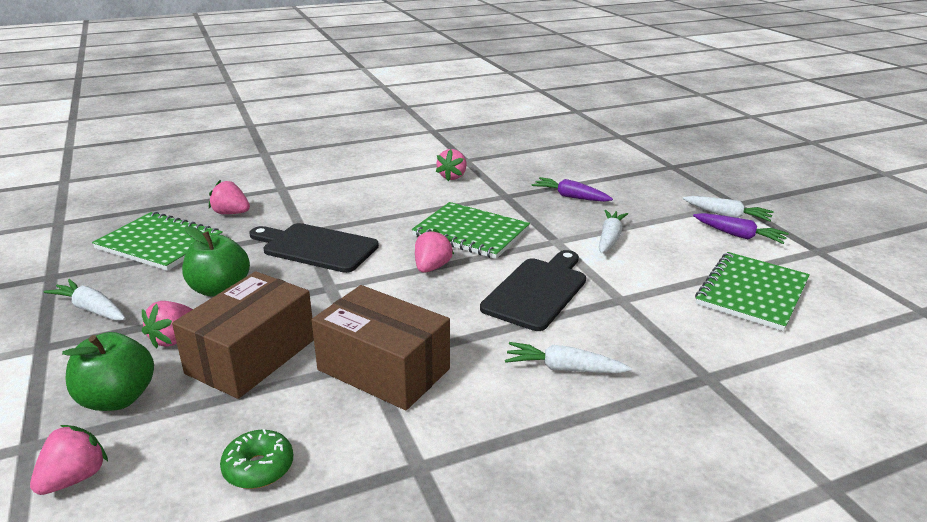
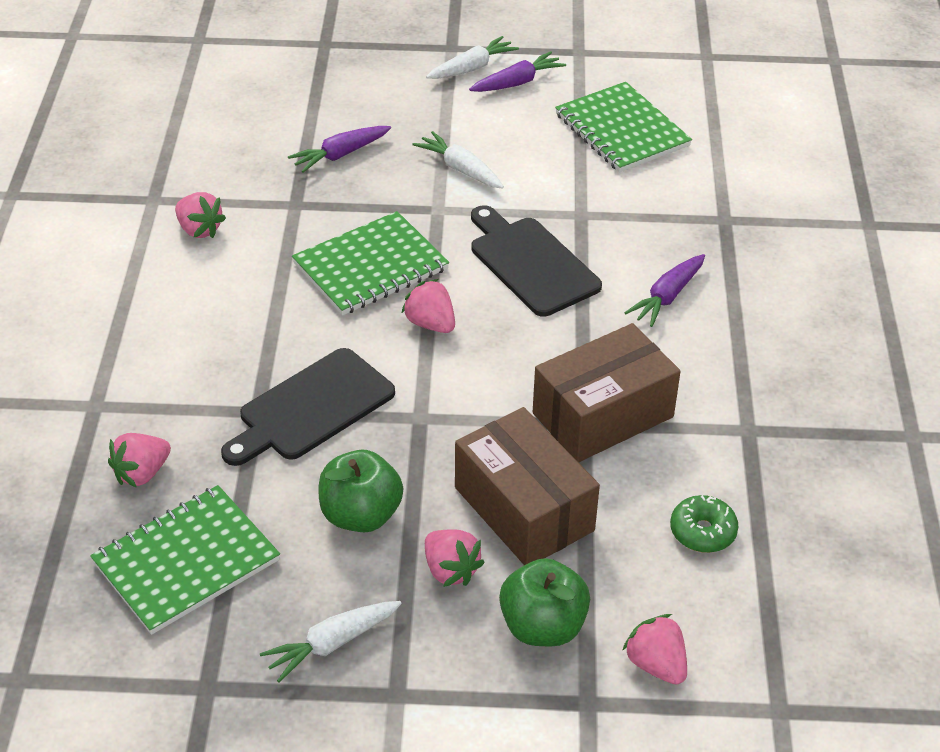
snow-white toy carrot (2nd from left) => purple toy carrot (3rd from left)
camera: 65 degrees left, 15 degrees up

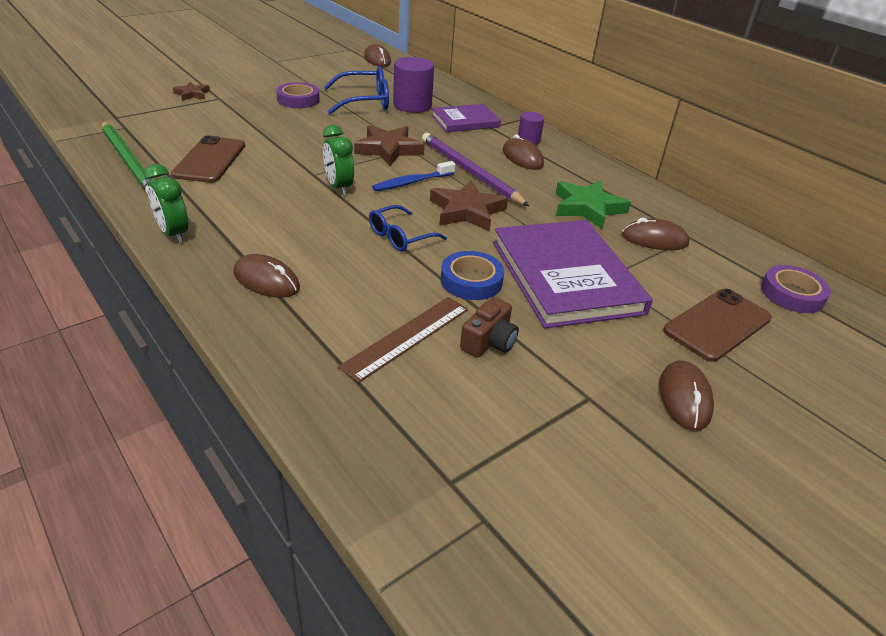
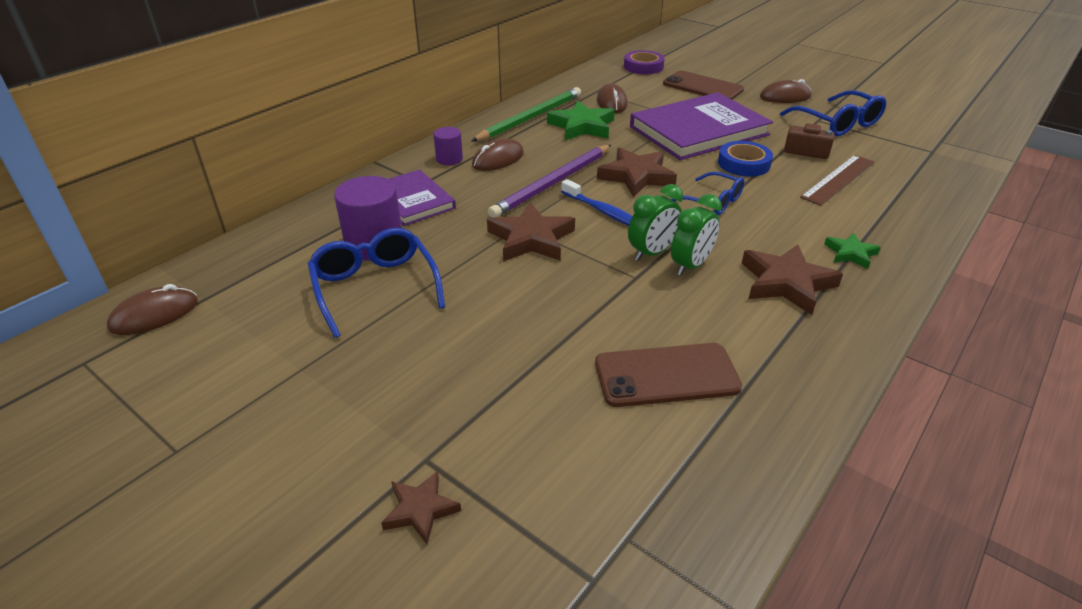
purple tape (1st from left) => nothing
nothing => dark brown five-pointed star (4th from left)
nothing => royal blue eyeglasses (3rd from left)
emerald pencil, move
emerald bedside clock (1st from left in the first image) => emerald bedside clock (2nd from left), move
dark brown PC mouse (1st from left) => emerald five-pointed star (2nd from left)
dark brown ruler, 75 degrees counterclockwise
camera: 100 degrees left, 0 degrees up

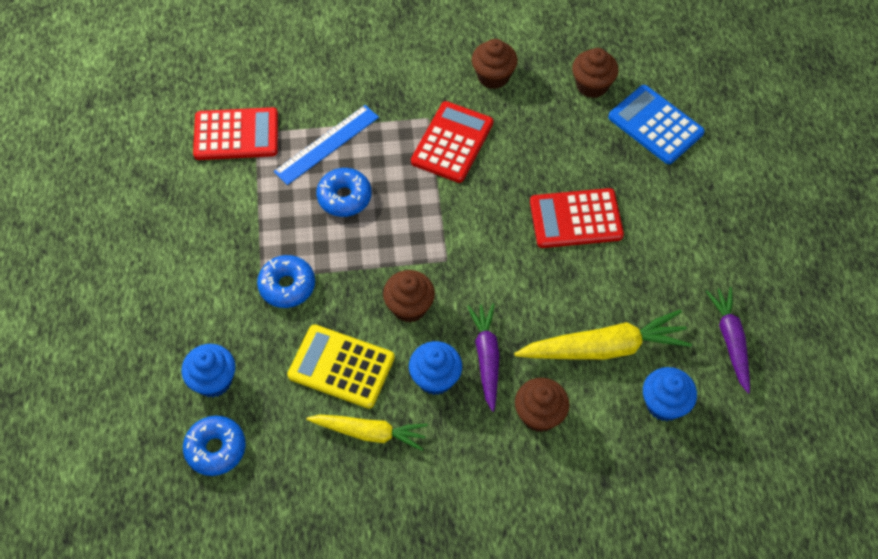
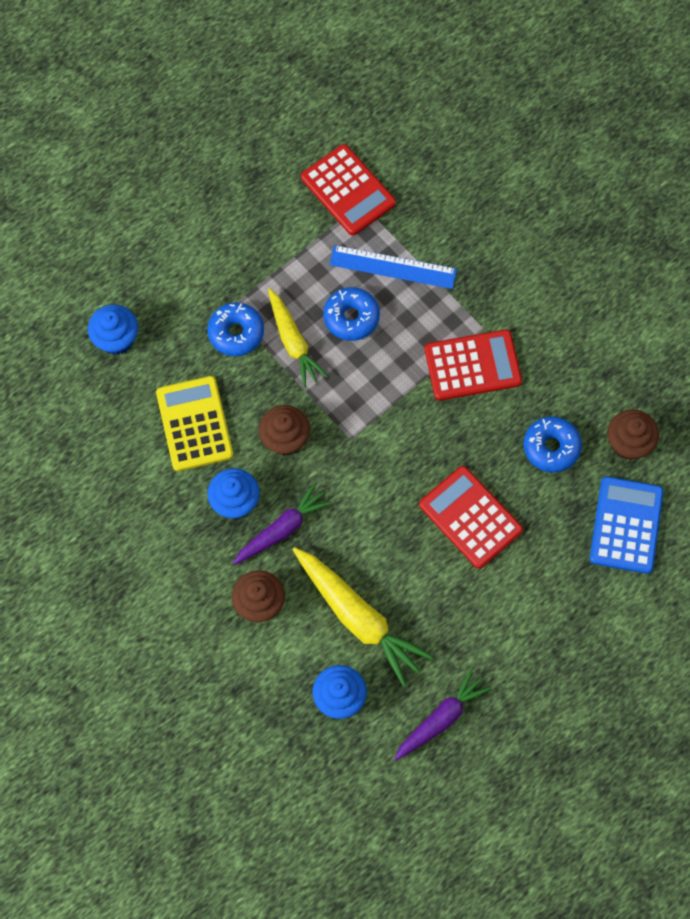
dark brown fairy cake (2nd from left) => nothing
royal blue glazed donut (1st from left in the first image) => royal blue glazed donut (3rd from left), move
yellow toy carrot (1st from left), move
camera: 55 degrees right, 10 degrees up

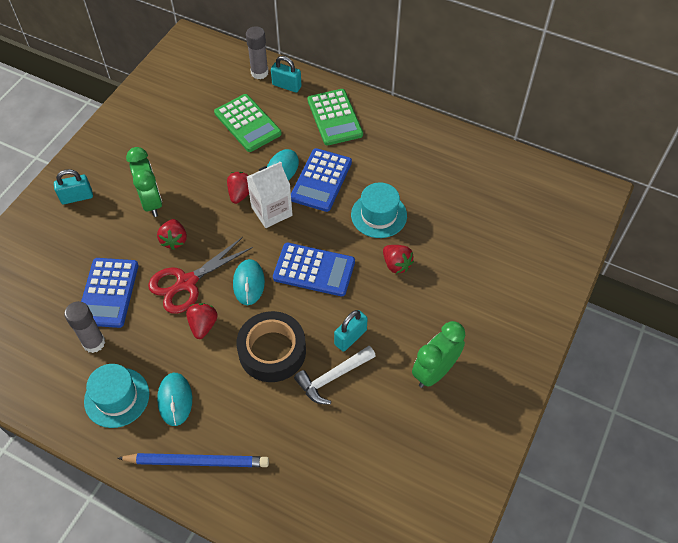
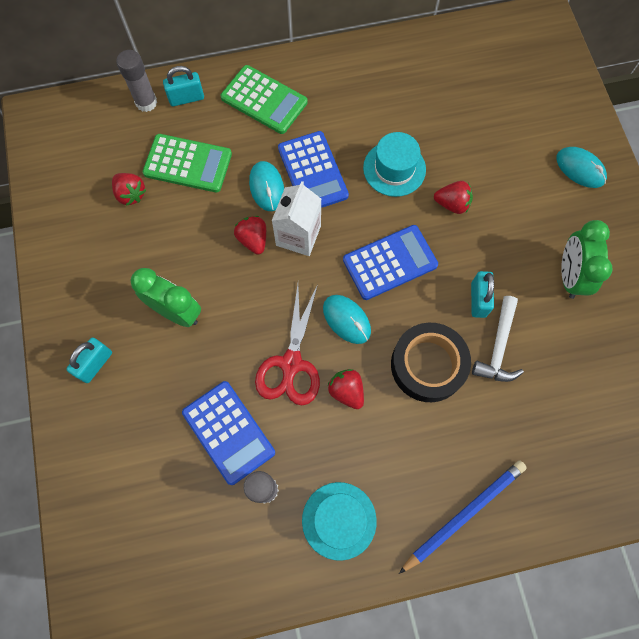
crimson toy strawberry (1st from left), move
turquoise PC mouse (1st from left in the first image) => turquoise PC mouse (3rd from left), move
camera: 40 degrees left, 15 degrees up

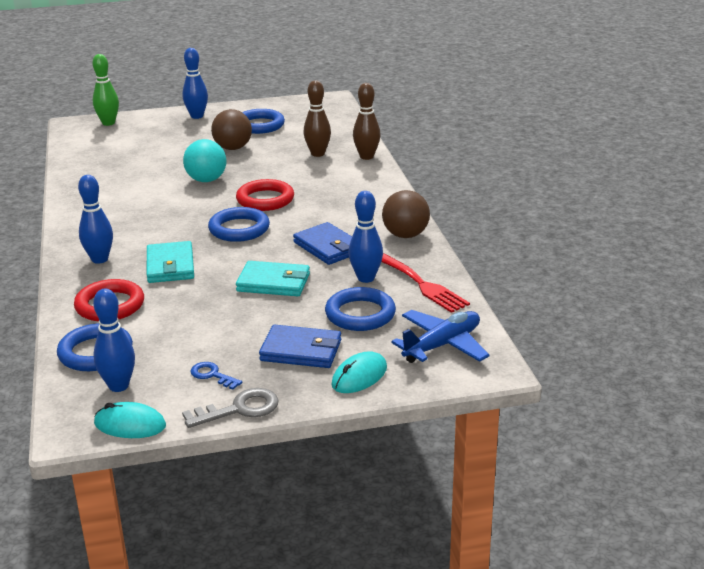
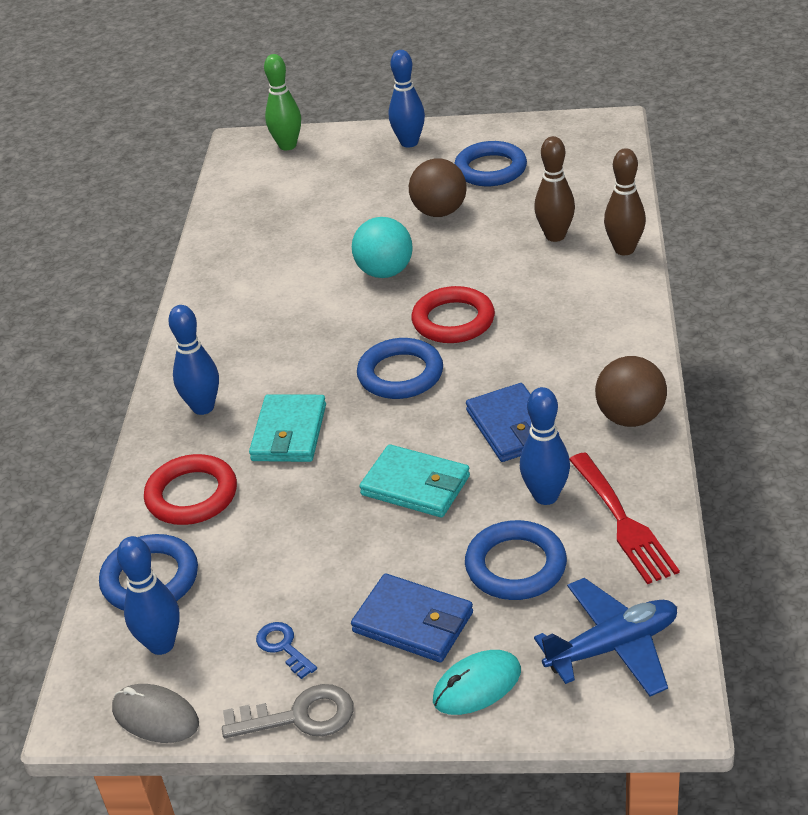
turquoise PC mouse (1st from left) => ash-grey PC mouse
camera: 20 degrees right, 10 degrees up

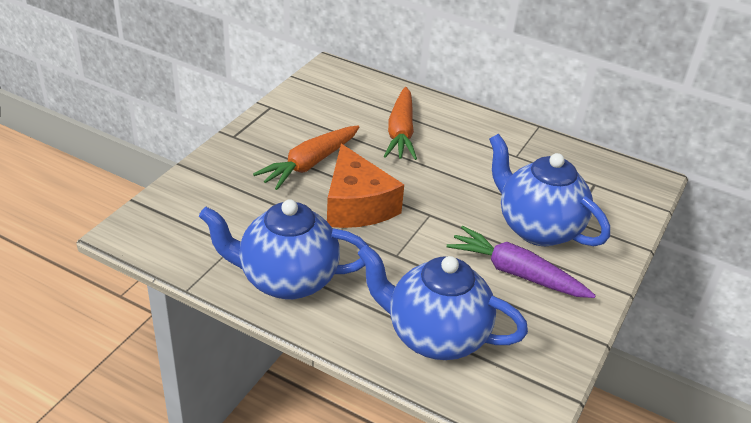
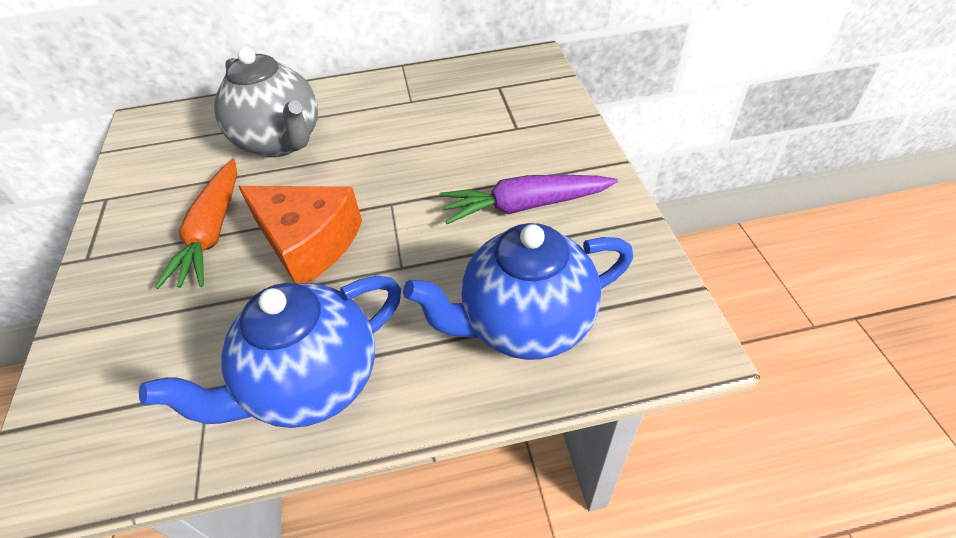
royal blue tea pot (3rd from left) => nothing
orange-coloured toy carrot (2nd from left) => ash-grey tea pot
camera: 35 degrees left, 10 degrees up

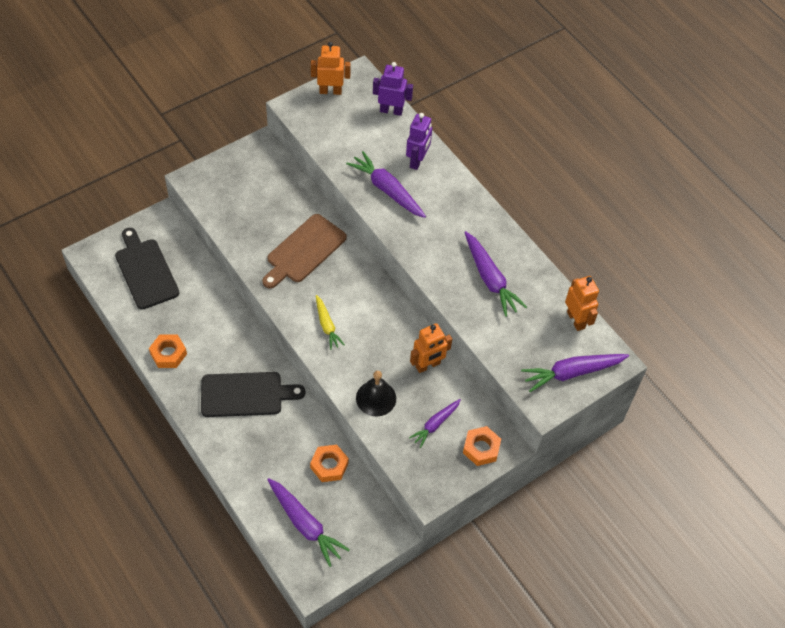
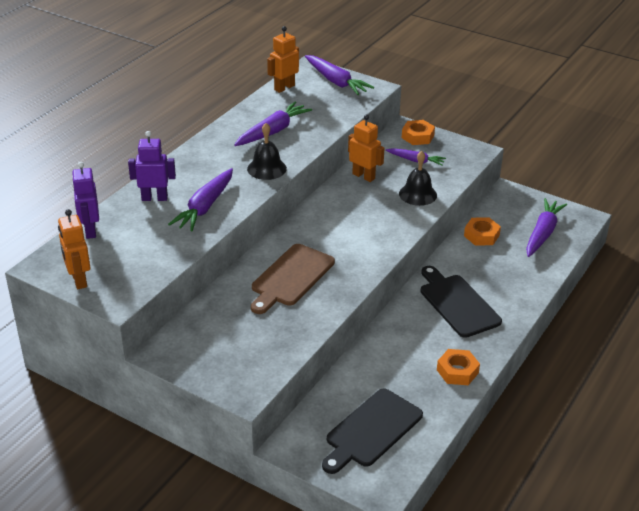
yellow toy carrot => nothing
nothing => black school bell (1st from left)
dark brown cutting board, 105 degrees clockwise
camera: 110 degrees left, 20 degrees down

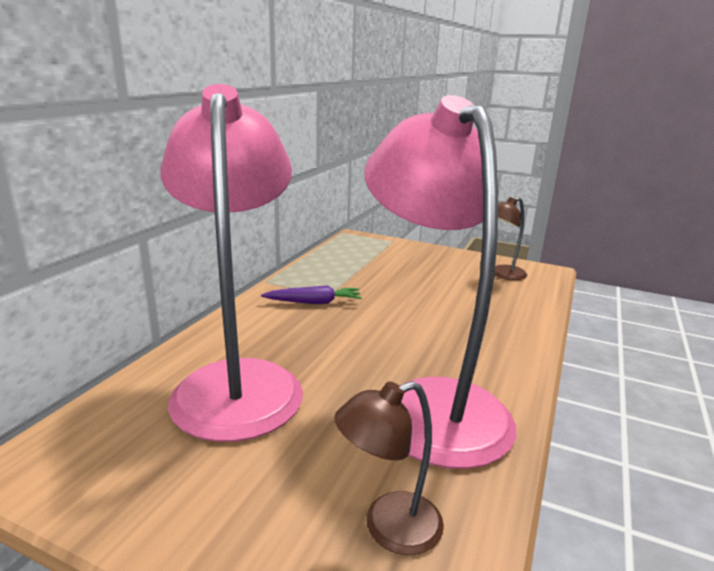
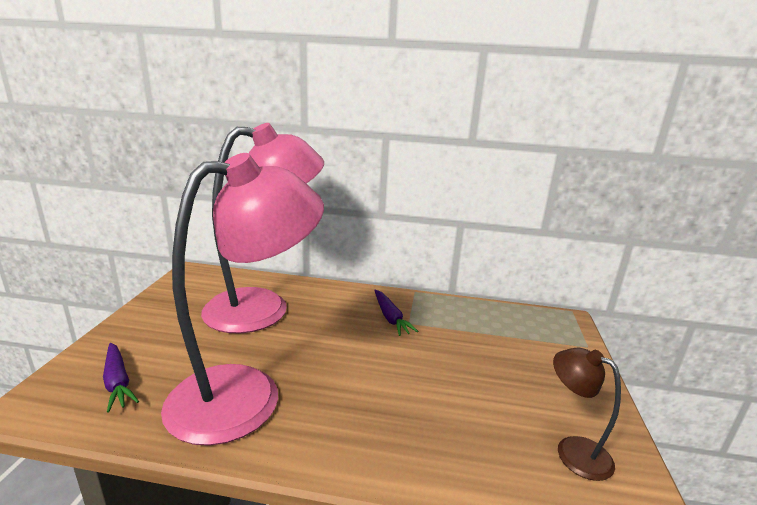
dark brown reading lamp (1st from left) => purple toy carrot (1st from left)
camera: 75 degrees right, 0 degrees up

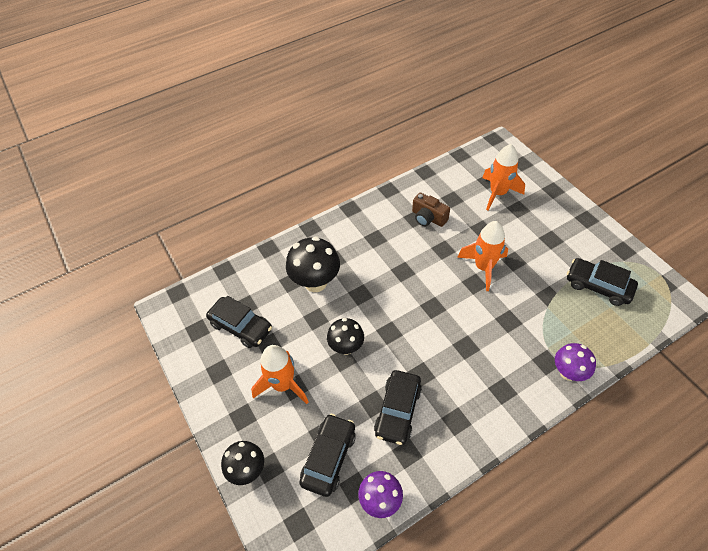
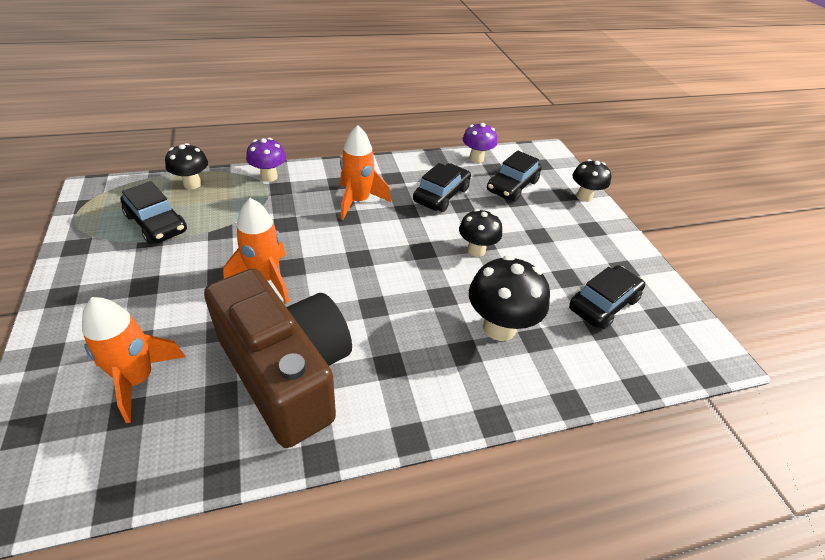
nothing => black fungus (1st from left)
orange-coloured toy rocket (1st from left in the first image) => orange-coloured toy rocket (3rd from left), move
black car (1st from left in the first image) => black car (4th from left), 90 degrees clockwise
dark brown camera, x2.41
camera: 170 degrees left, 10 degrees down

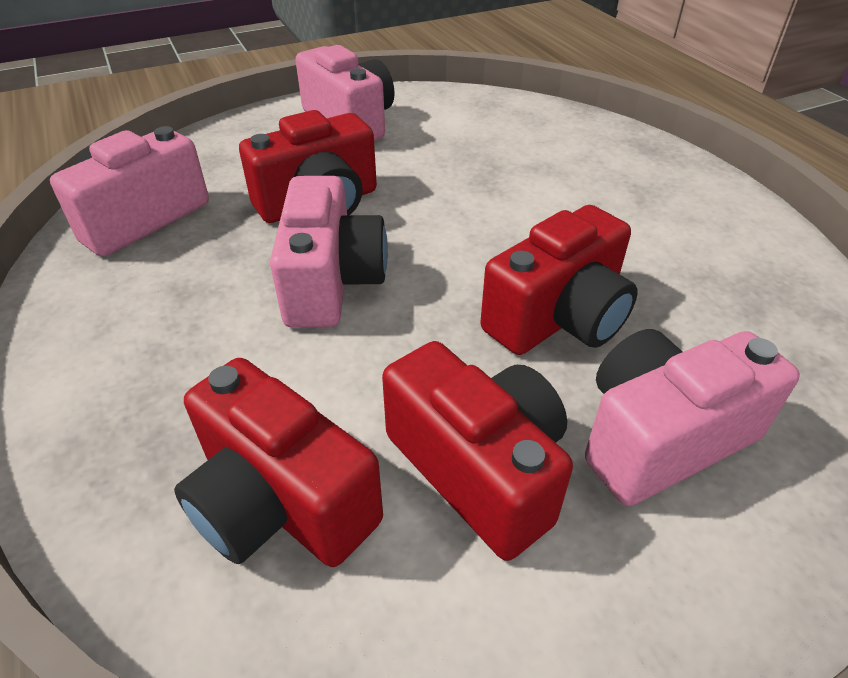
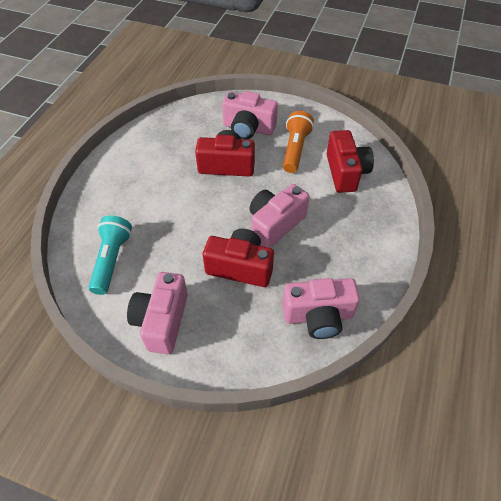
nothing => turquoise torch
crimson camera (3rd from left) => orange-coloured torch
camera: 135 degrees left, 10 degrees up

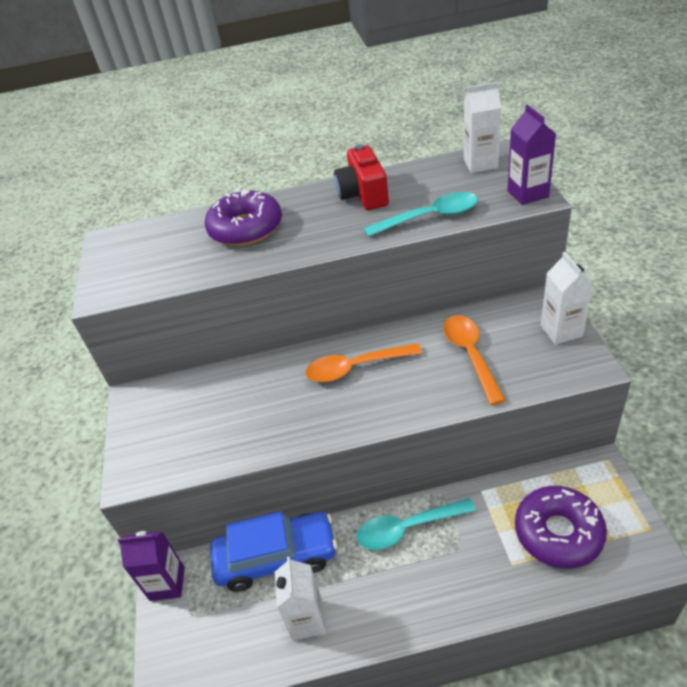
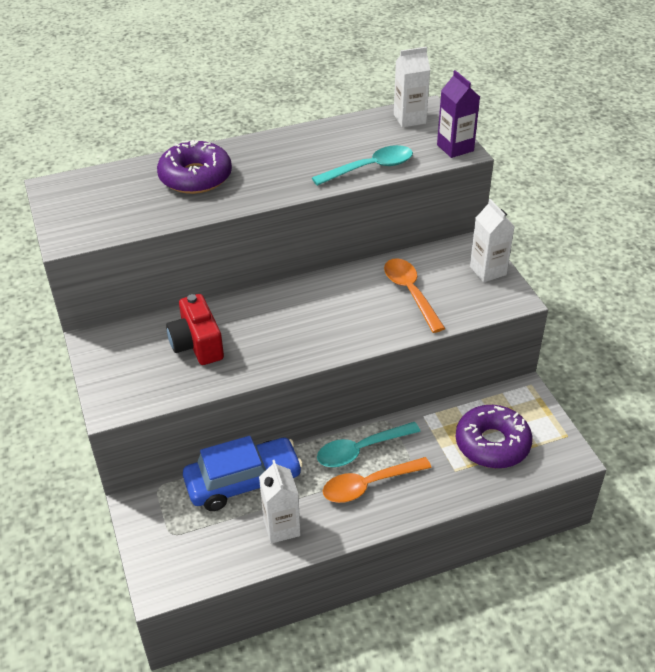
purple carton (1st from left) => nothing
orange-coloured spoon (1st from left), move
crimson camera, move
camera: 15 degrees left, 0 degrees up

